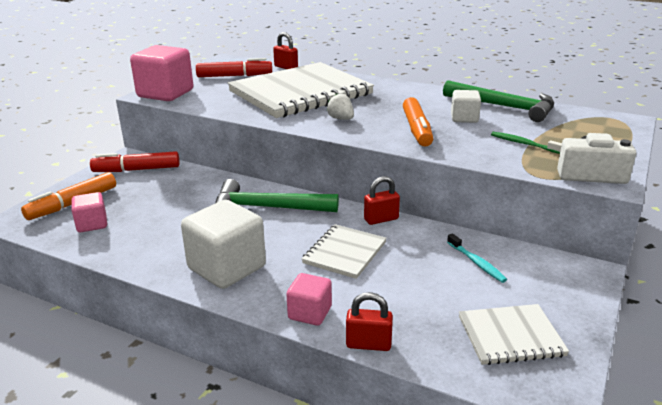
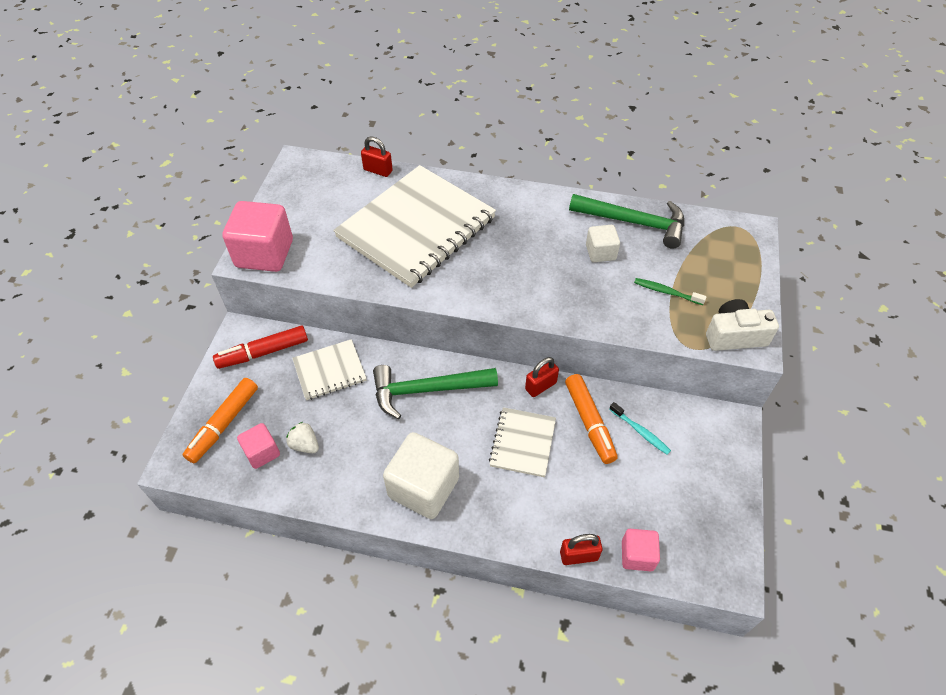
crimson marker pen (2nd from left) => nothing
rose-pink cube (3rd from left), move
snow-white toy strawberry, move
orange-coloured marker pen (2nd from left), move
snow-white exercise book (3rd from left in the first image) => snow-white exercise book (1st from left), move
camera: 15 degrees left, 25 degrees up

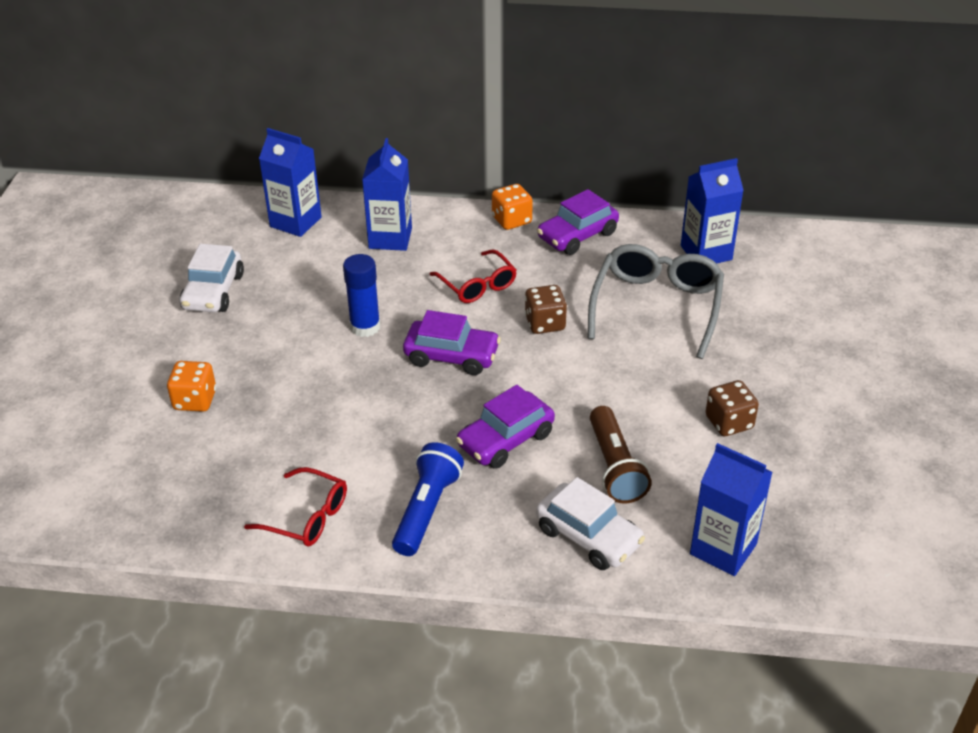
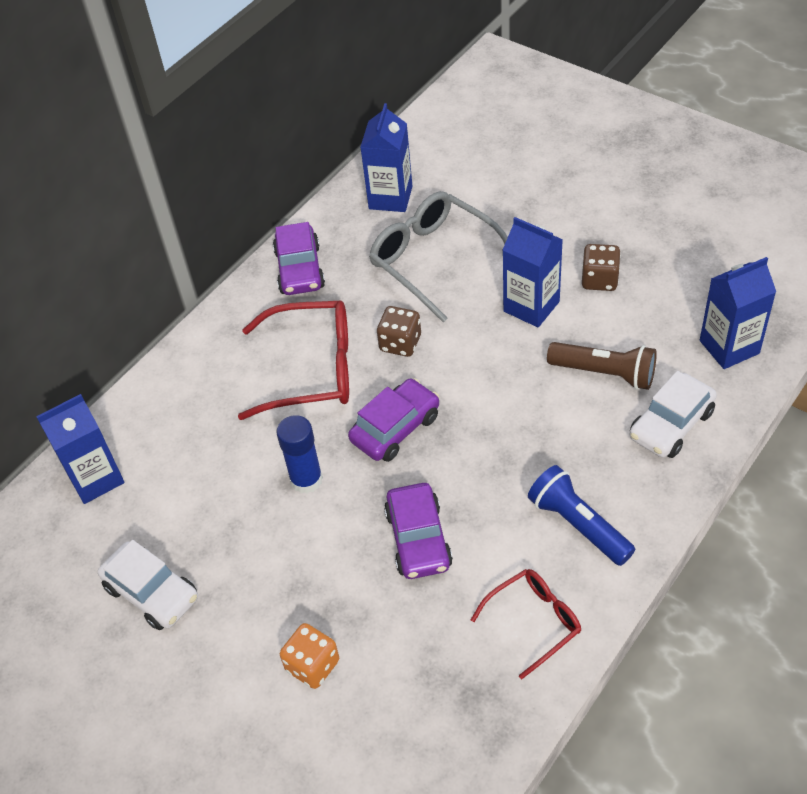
orange-coloured die (2nd from left) => nothing
royal blue carton (2nd from left in the first image) => royal blue carton (3rd from left), move
purple car (2nd from left in the first image) => purple car (3rd from left), move
snow-white car (2nd from left), 150 degrees clockwise
crimson eyeglasses (2nd from left in the first image) => crimson eyeglasses (1st from left), x1.68
camera: 55 degrees left, 10 degrees up

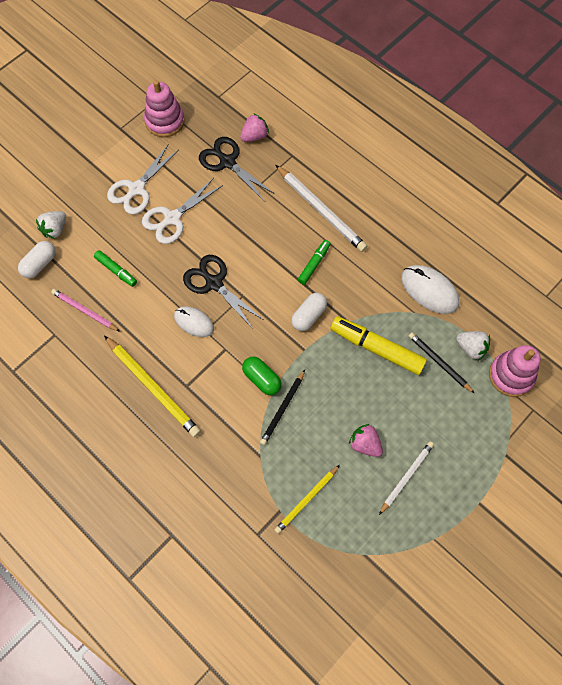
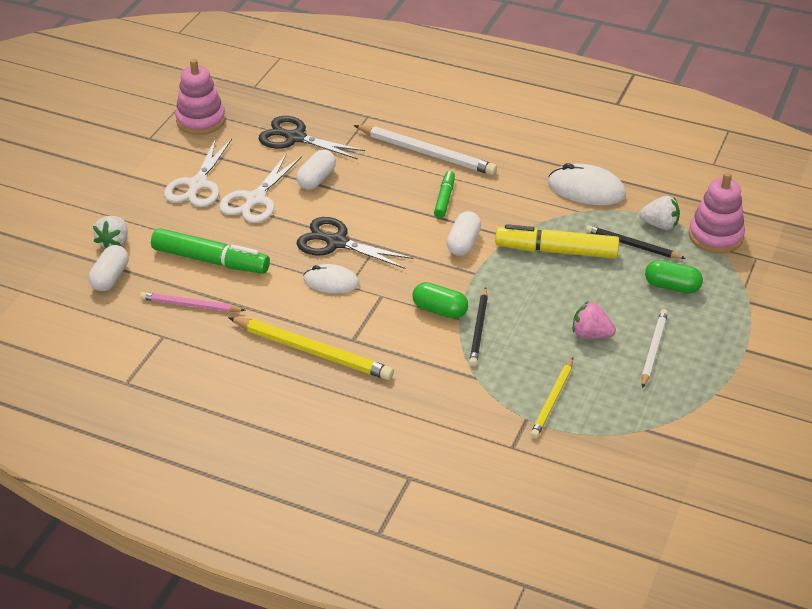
rose-pink toy strawberry (1st from left) => nothing
nothing => snow-white capsule (2nd from left)
nothing => emerald capsule (2nd from left)
emerald marker pen (1st from left), x1.82
camera: 20 degrees left, 25 degrees down

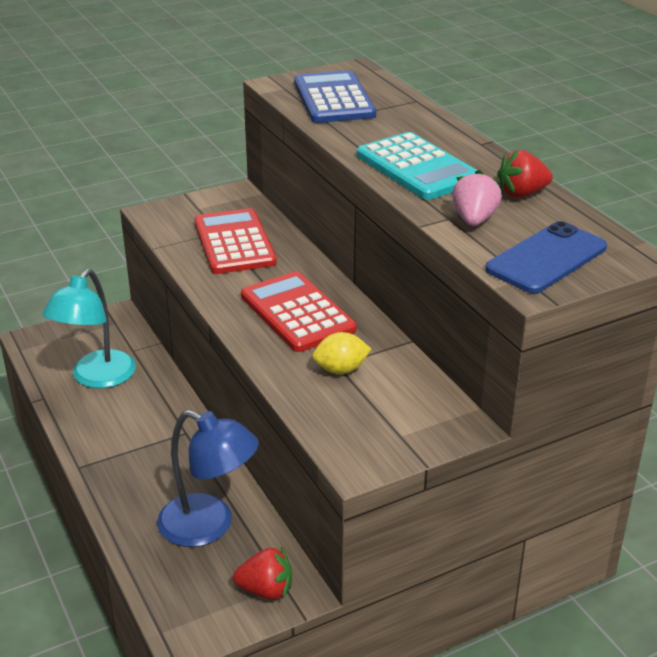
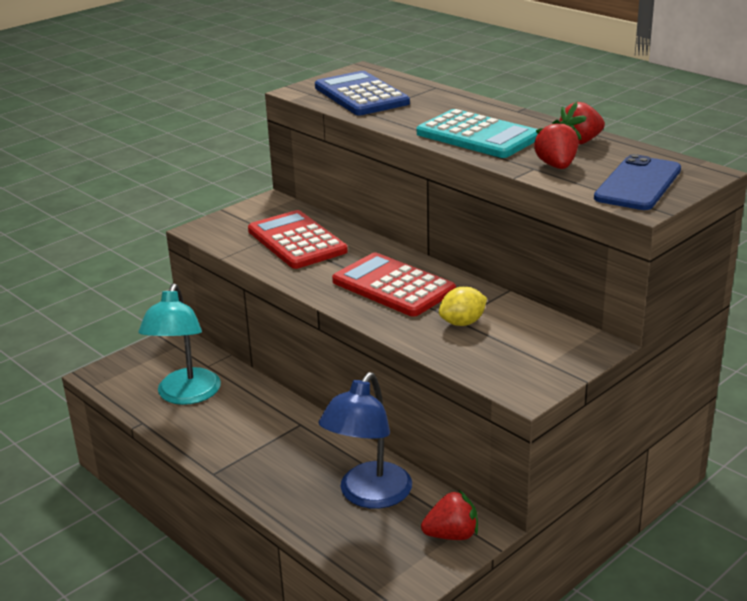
rose-pink toy strawberry => crimson toy strawberry (2nd from left)
royal blue reading lamp, 105 degrees clockwise
camera: 15 degrees left, 5 degrees down

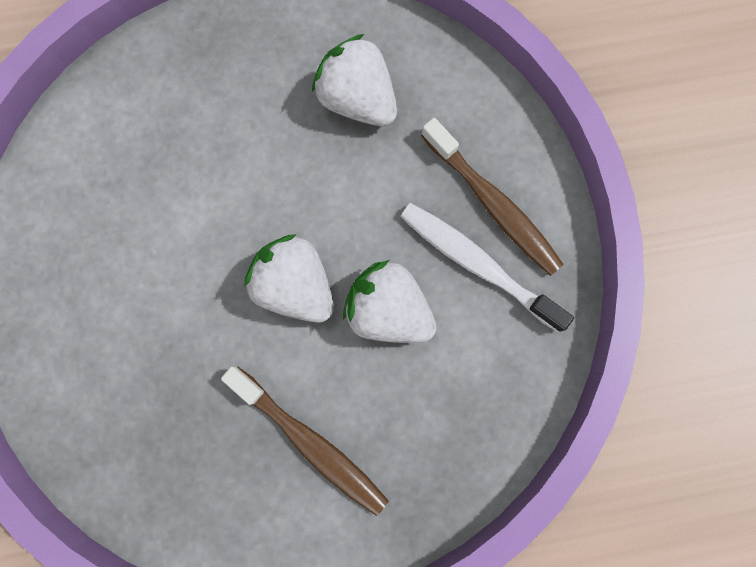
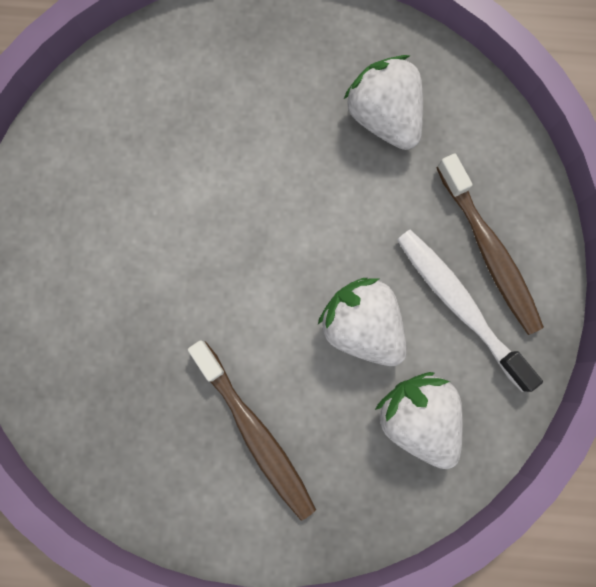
snow-white toy strawberry (1st from left in the first image) => snow-white toy strawberry (3rd from left), move
camera: 15 degrees right, 0 degrees up

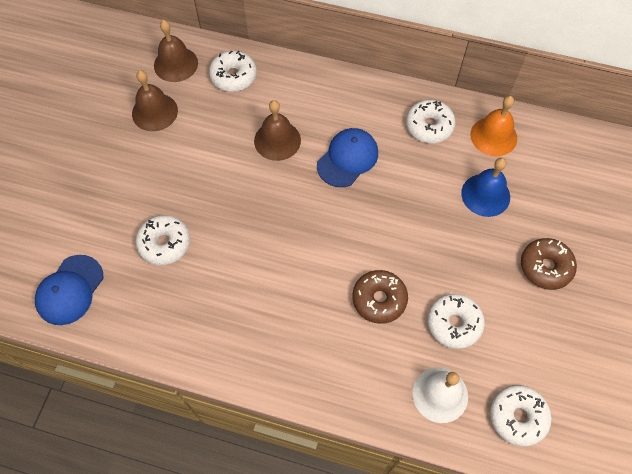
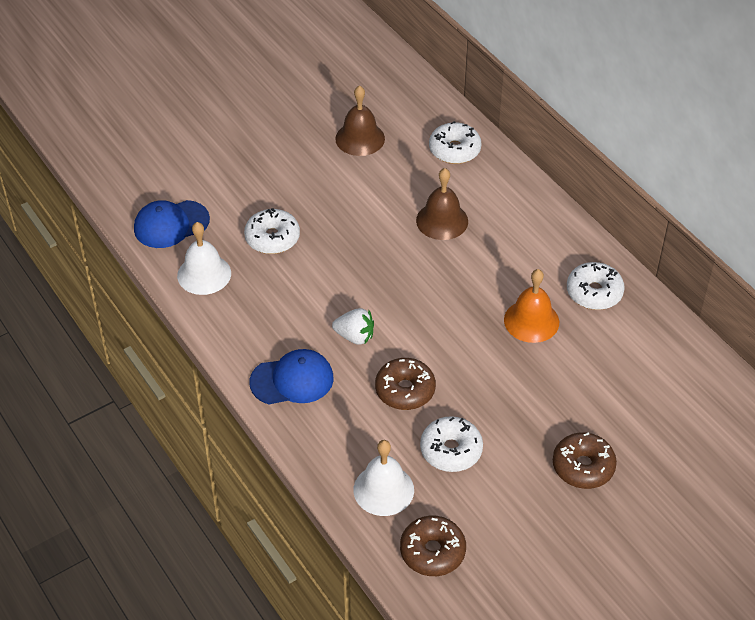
dark brown school bell (2nd from left) => nothing
royal blue school bell => nothing
nothing => snow-white school bell (1st from left)
nothing => snow-white toy strawberry
royal blue peaked cap (2nd from left), move
orange-coloured school bell, move
snow-white glazed donut (5th from left) => dark brown glazed donut (2nd from left)
camera: 40 degrees right, 15 degrees down

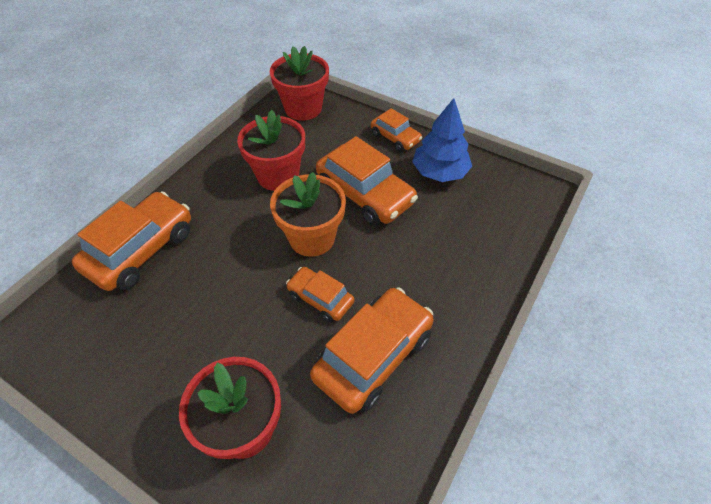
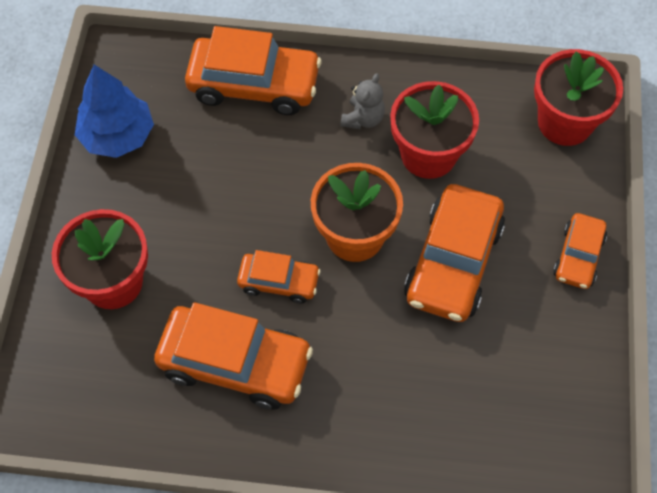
nothing => ash-grey teddy
royal blue toy tree, move
orange-coloured car (2nd from left in the first image) => orange-coloured car (3rd from left), 90 degrees clockwise
camera: 65 degrees right, 10 degrees up

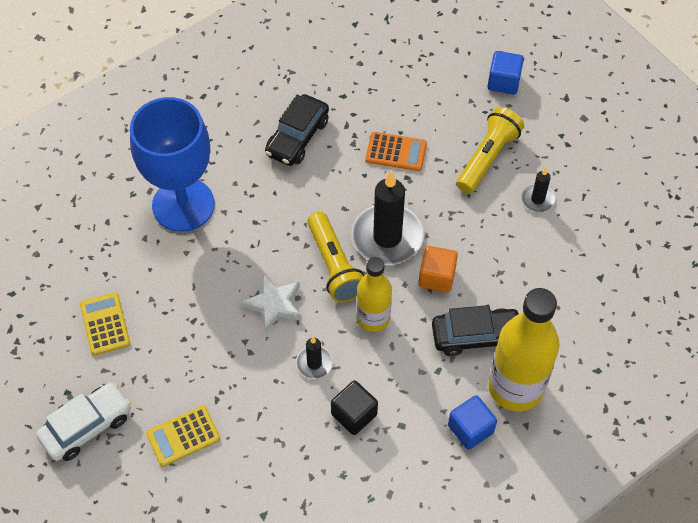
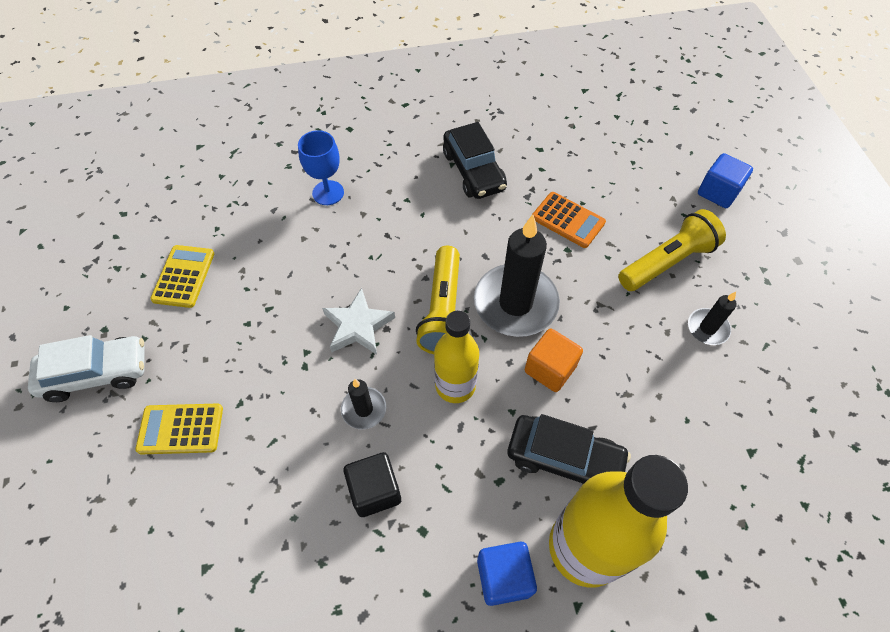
black car (1st from left), 75 degrees counterclockwise
royal blue wine glass, x0.47
camera: 25 degrees right, 0 degrees up

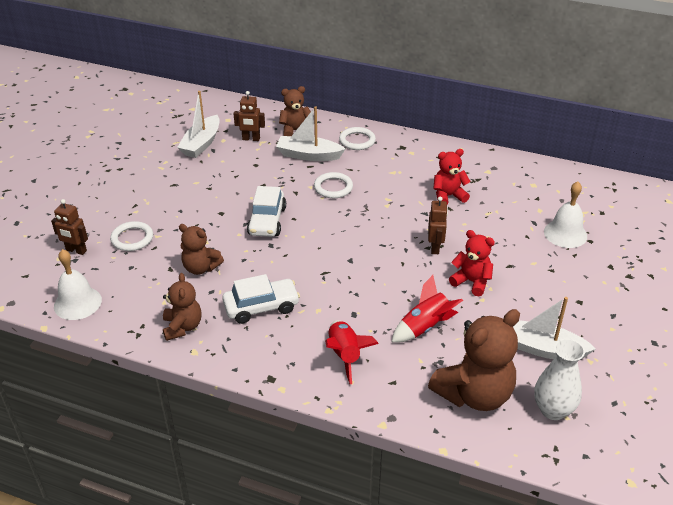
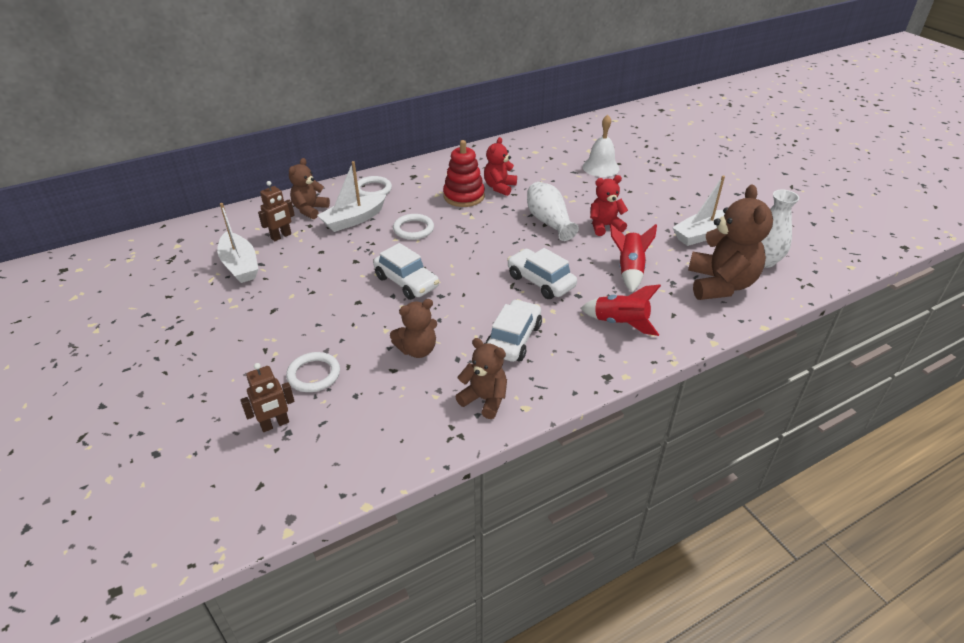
snow-white school bell (1st from left) => nothing
nothing => crimson ring stacker
nothing => snow-white car (3rd from left)
dark brown robot figure (3rd from left) => snow-white vase (1st from left)
camera: 50 degrees left, 0 degrees up

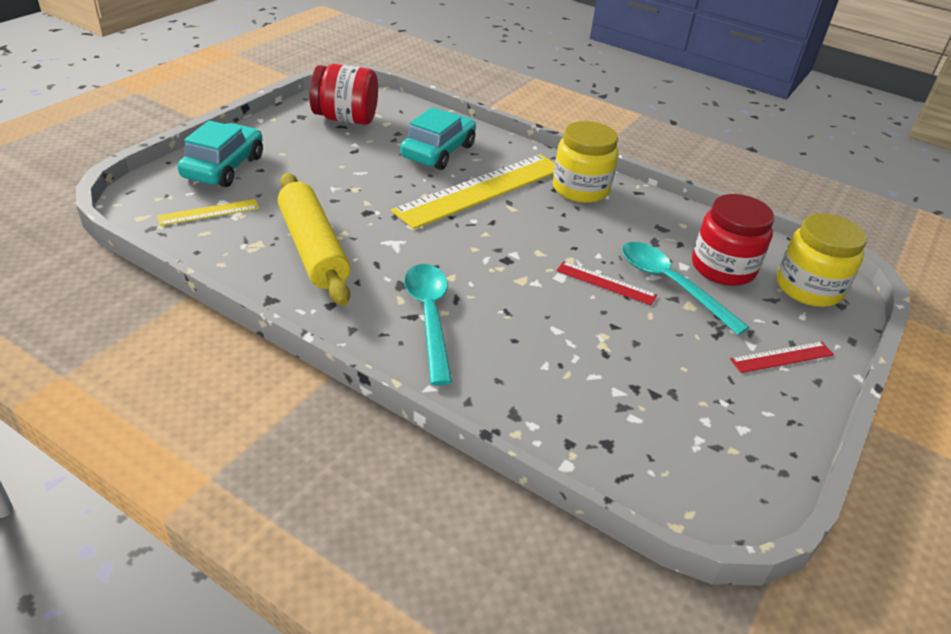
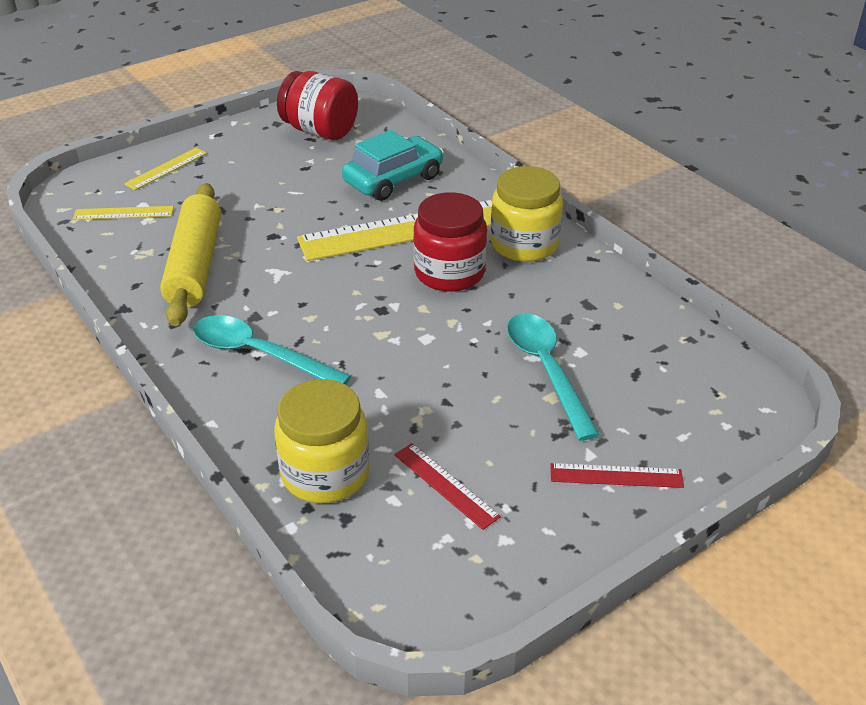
crimson ruler (1st from left), move
crimson preserve jar (2nd from left), move
yellow preserve jar (2nd from left in the first image) => yellow preserve jar (1st from left), move
turquoise car (1st from left) => yellow ruler (2nd from left)
turquoise spoon (1st from left), 75 degrees counterclockwise
camera: 25 degrees right, 0 degrees up

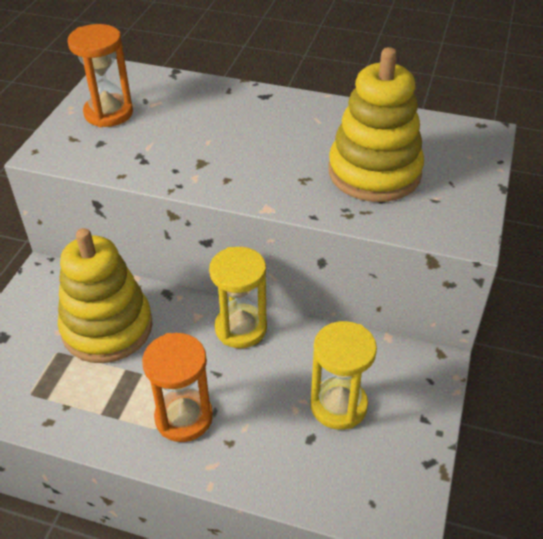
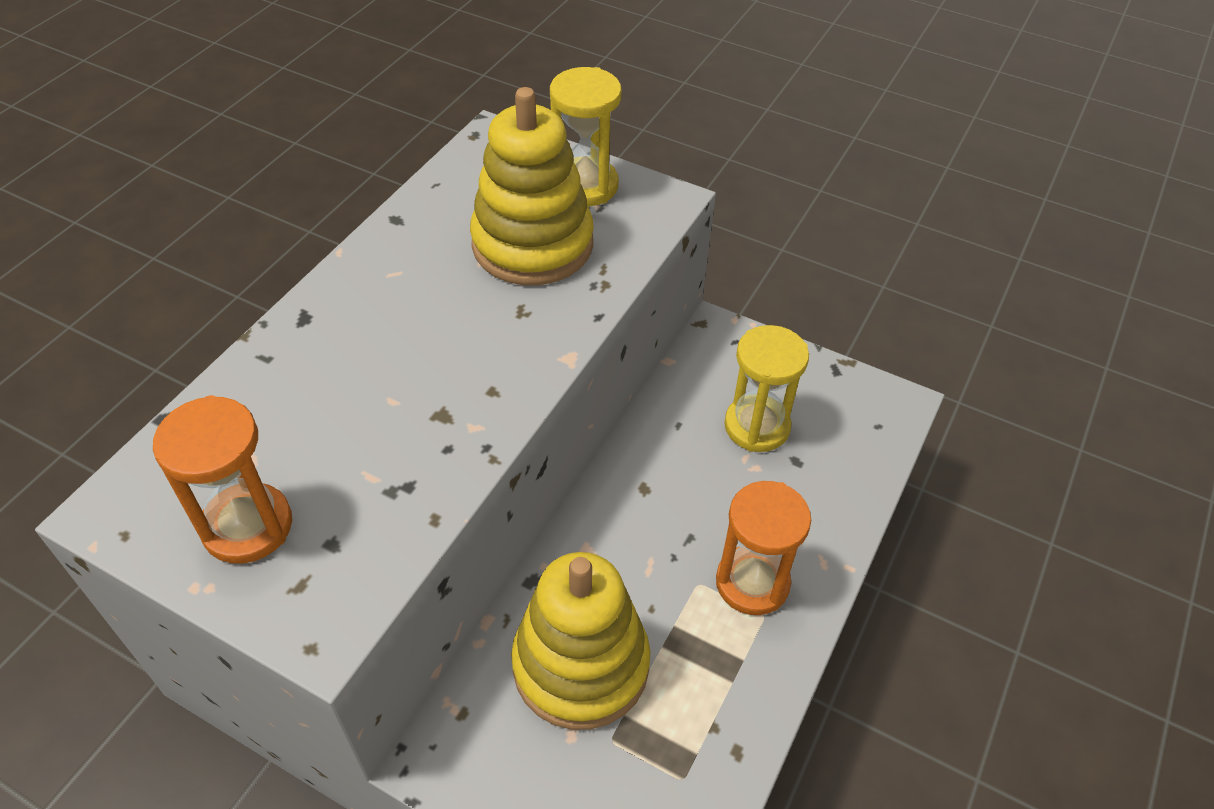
yellow sand timer (1st from left), move
camera: 80 degrees left, 5 degrees up

